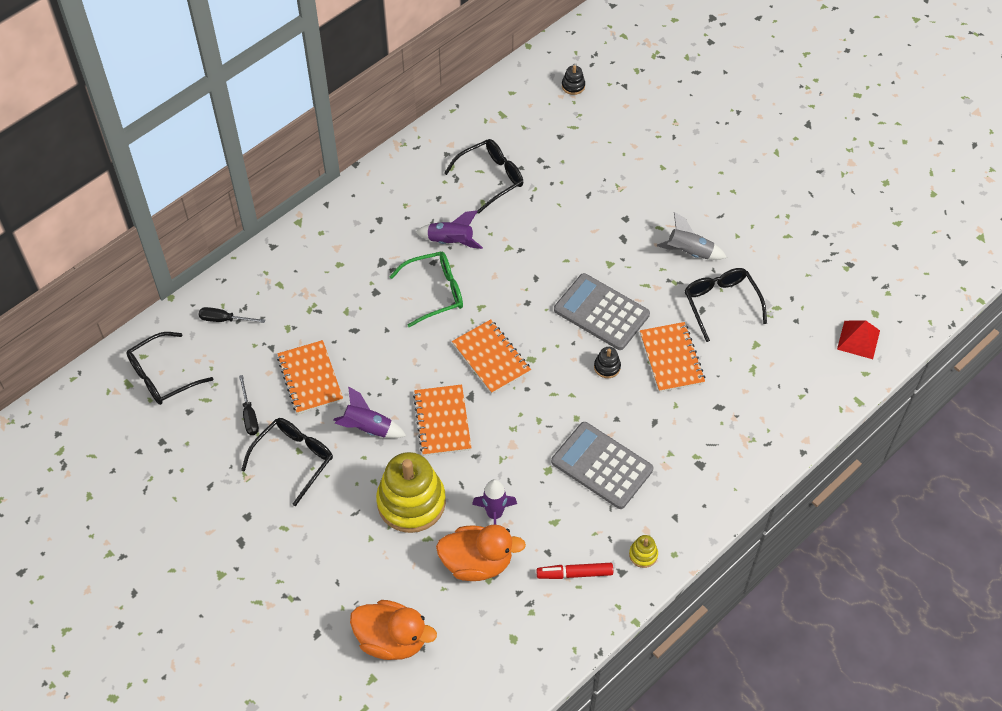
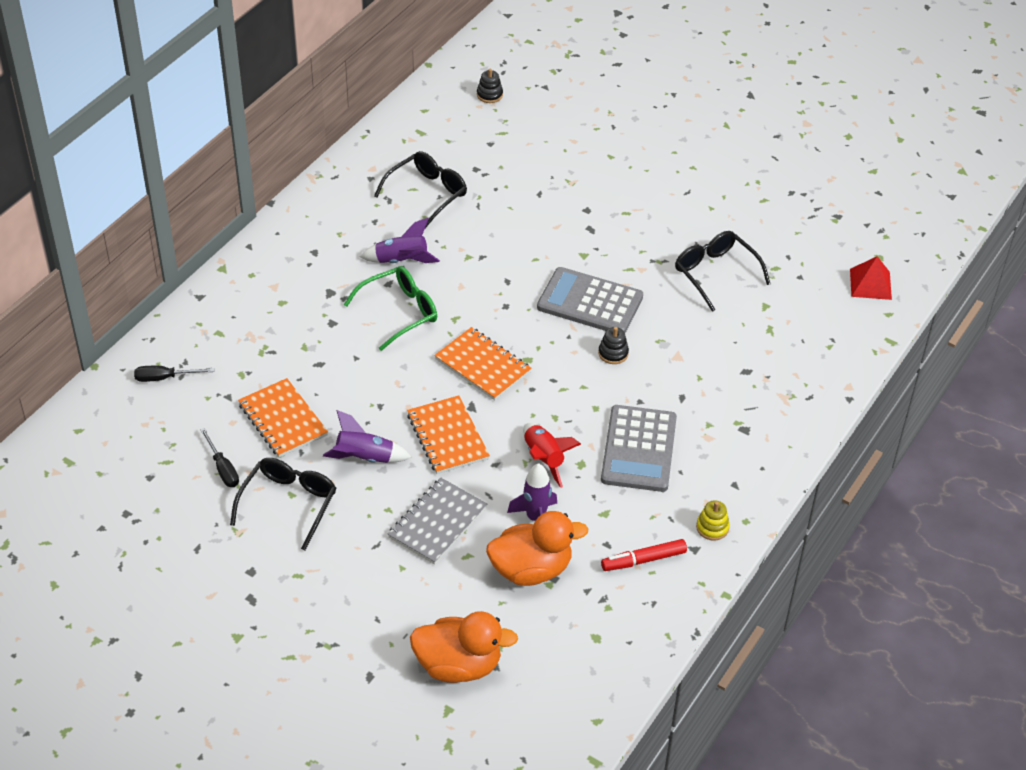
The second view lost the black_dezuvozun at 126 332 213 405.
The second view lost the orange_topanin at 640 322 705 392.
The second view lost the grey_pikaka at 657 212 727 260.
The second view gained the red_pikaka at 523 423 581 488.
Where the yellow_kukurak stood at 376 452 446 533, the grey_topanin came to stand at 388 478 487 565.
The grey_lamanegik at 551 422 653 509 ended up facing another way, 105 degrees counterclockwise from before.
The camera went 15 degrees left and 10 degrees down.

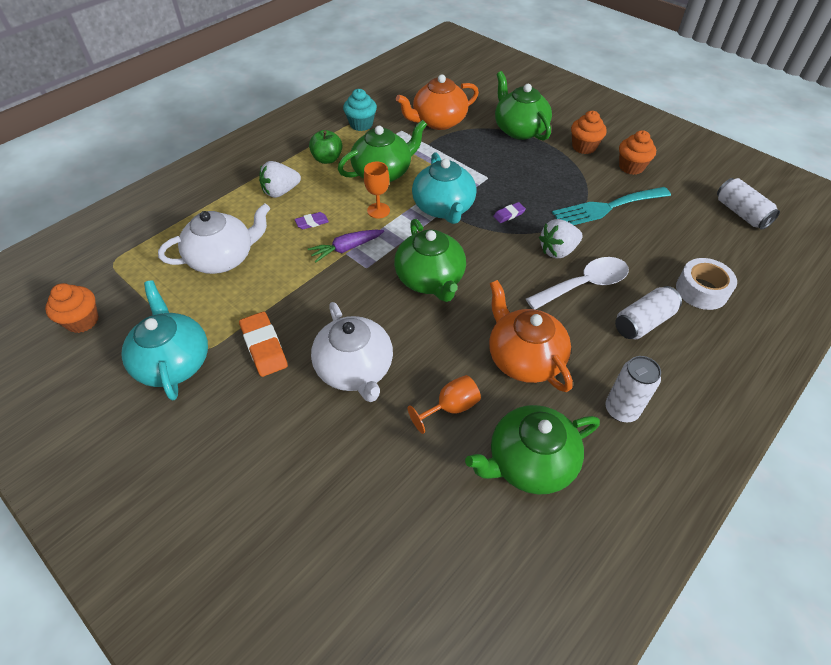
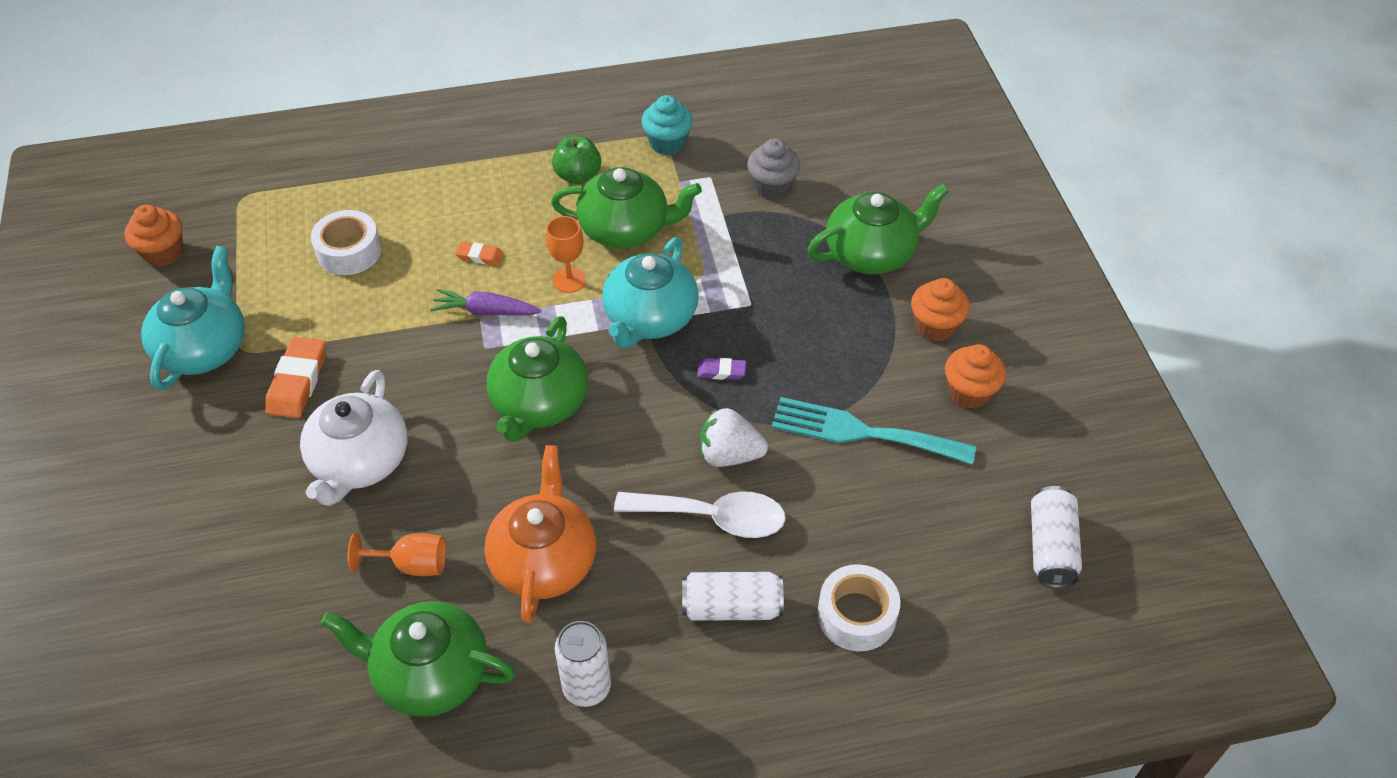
The second view lost the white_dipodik at 259 161 301 198.
Where the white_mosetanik stood at 158 204 270 274, the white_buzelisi came to stand at 311 210 382 275.
Where the orange_mosetanik stood at 396 74 479 130, the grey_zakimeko came to stand at 747 139 801 200.
What was the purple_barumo at 295 212 329 229 turned into the orange_barumo at 455 242 504 265.
The green_mosetanik at 495 71 552 141 ended up facing another way, 60 degrees clockwise from before.
The camera went 35 degrees right and 0 degrees up.

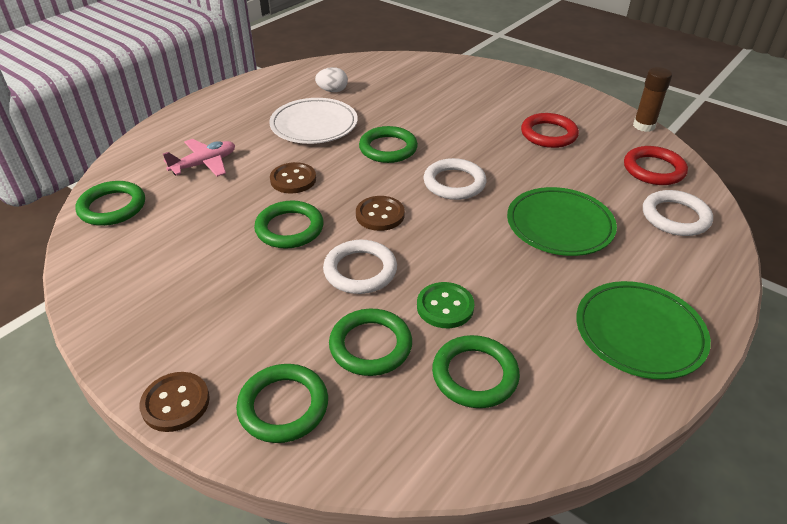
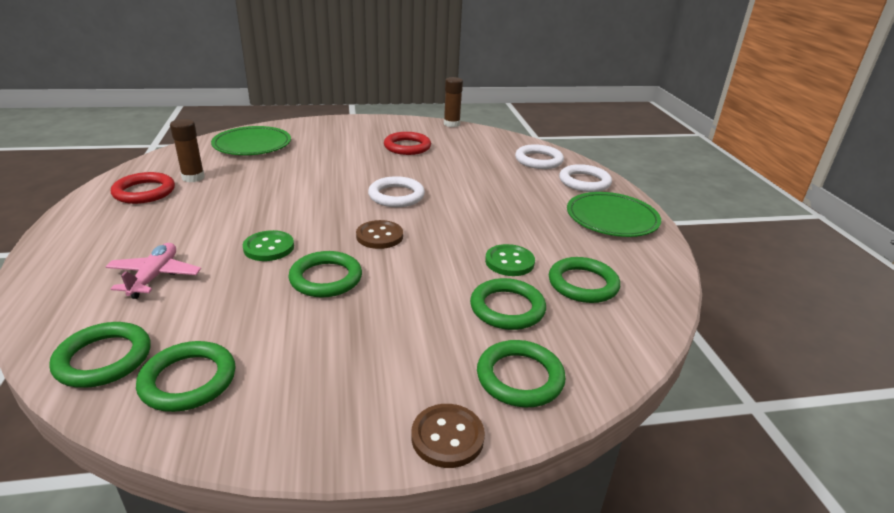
The second view lost the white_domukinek at 269 98 358 144.
The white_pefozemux ended up elsewhere, having gone from 323 240 397 294 to 559 164 612 192.
The green_pefozemux ended up elsewhere, having gone from 359 126 418 163 to 136 341 236 412.
The green_domukinek ended up elsewhere, having gone from 507 187 617 256 to 211 126 291 155.
The red_pefozemux ended up elsewhere, having gone from 624 146 688 185 to 111 172 175 204.
Where the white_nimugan stood at 315 67 348 92, the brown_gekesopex came to stand at 170 119 205 182.
What was the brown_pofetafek at 270 162 316 193 turned into the green_pofetafek at 243 230 294 261.
The camera went 50 degrees left and 10 degrees down.

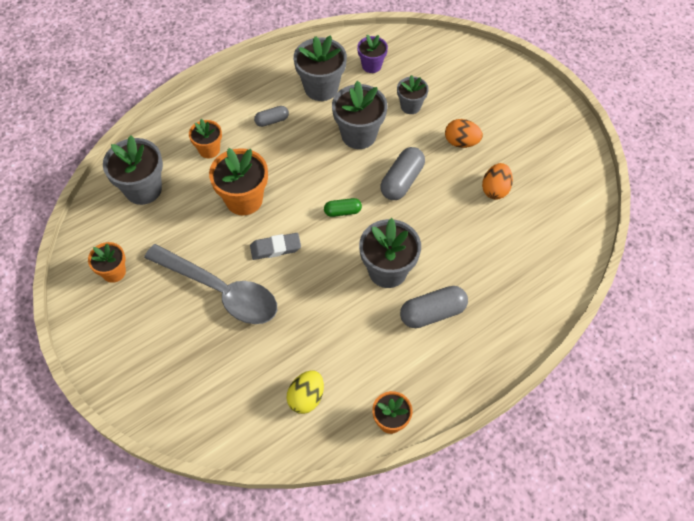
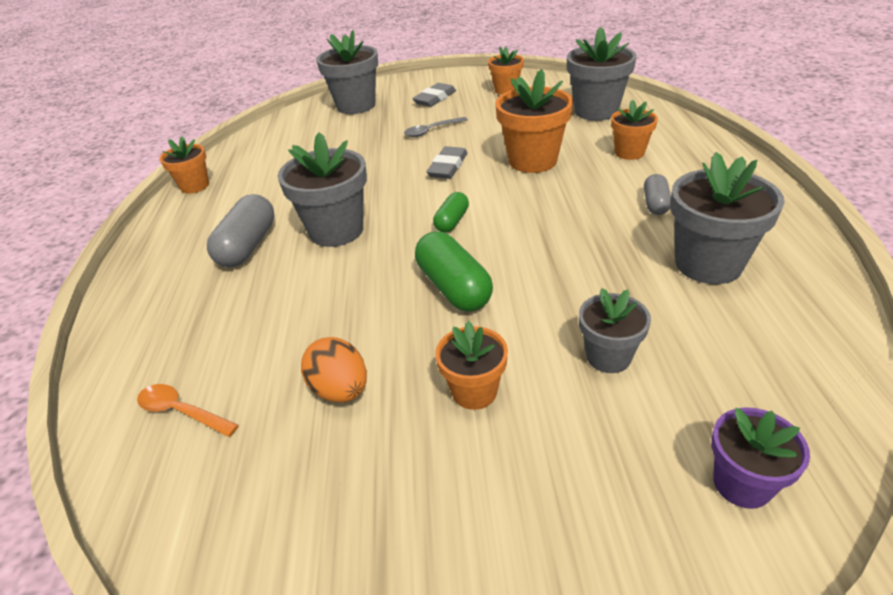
The second view lost the yellow_nimugan at 287 371 324 414.
The second view gained the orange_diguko at 137 384 239 437.
The second view gained the grey_barumo at 412 83 456 107.
The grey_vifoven ended up elsewhere, having gone from 332 81 387 149 to 316 30 378 114.
The purple_vifoven ended up elsewhere, having gone from 357 35 388 73 to 711 407 810 509.
Where the orange_nimugan stood at 445 119 483 148, the orange_vifoven came to stand at 435 321 508 410.
What was the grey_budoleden at 380 147 425 200 turned into the green_budoleden at 415 231 493 311.
The size of the grey_diguko at 144 244 277 324 changed by a factor of 0.42.
The camera went 125 degrees right and 20 degrees down.

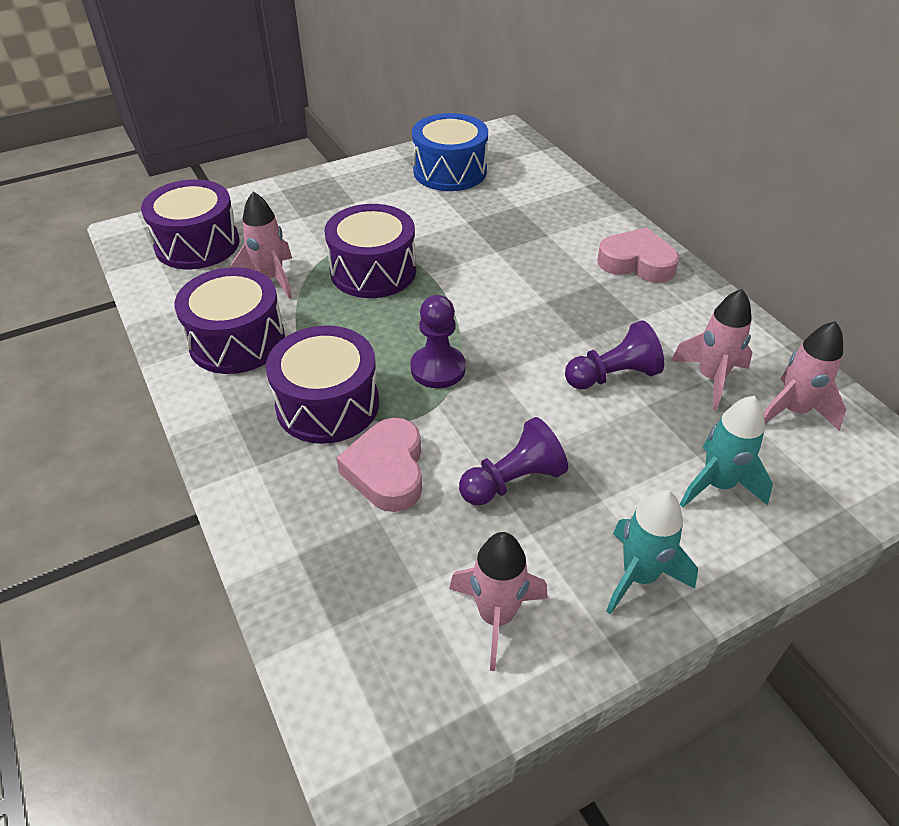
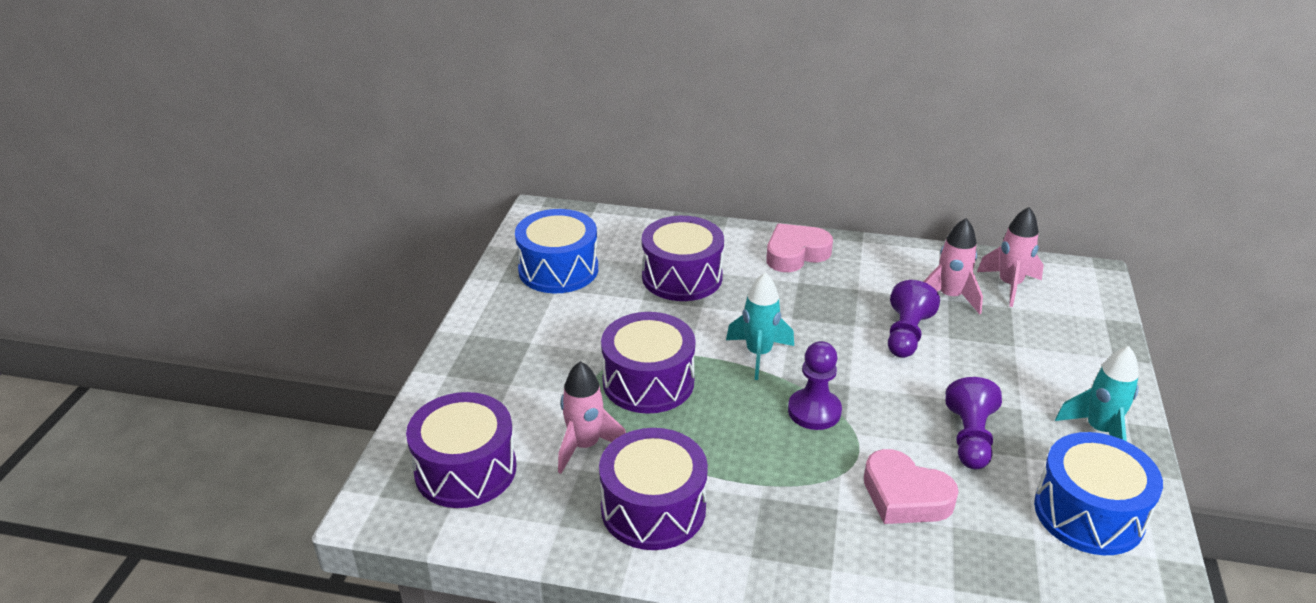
The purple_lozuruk ended up elsewhere, having gone from 266 325 379 444 to 642 216 724 301.
The turquoise_pikaka ended up elsewhere, having gone from 680 396 773 508 to 726 273 794 380.
Where the pink_pikaka stood at 449 532 548 671, the blue_lozuruk came to stand at 1034 432 1163 555.
The camera went 50 degrees left and 10 degrees down.

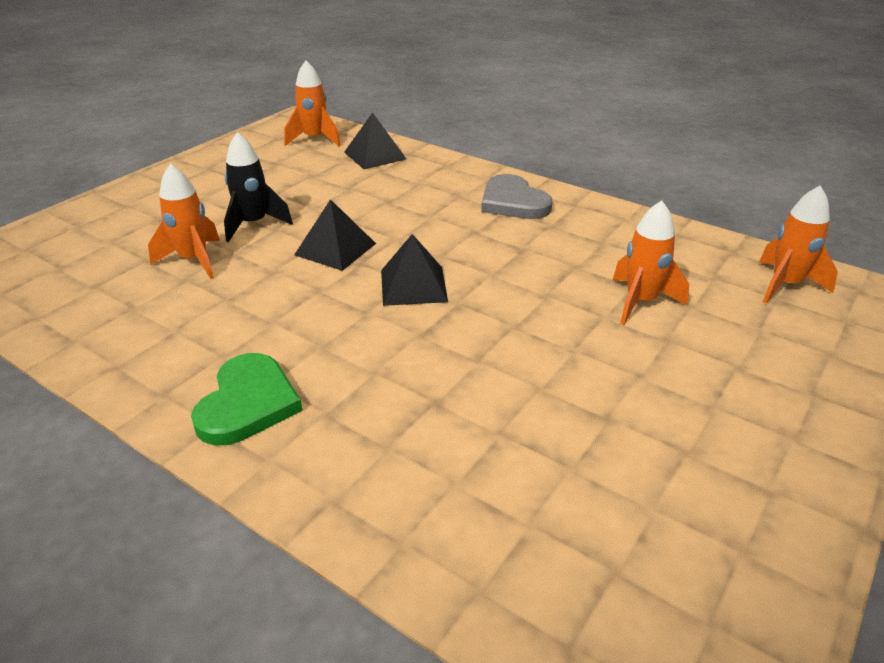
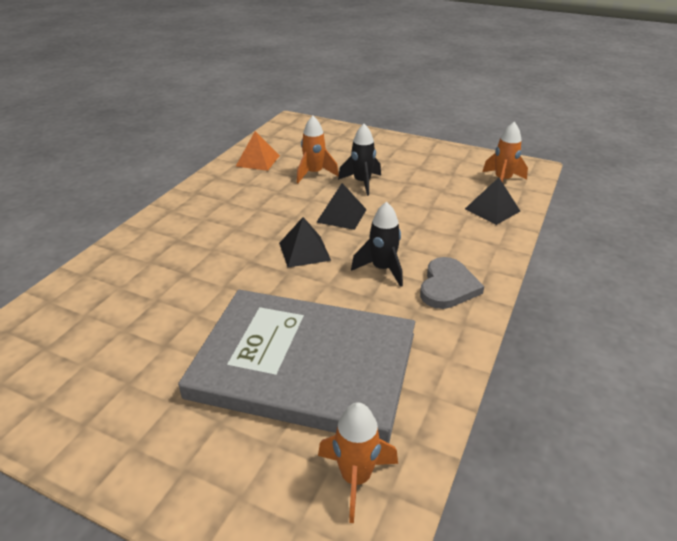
The second view lost the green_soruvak at 191 353 302 445.
The second view gained the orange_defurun at 235 131 280 171.
The second view gained the black_pikaka at 351 202 403 287.
Where the orange_pikaka stood at 613 200 689 325, the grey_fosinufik came to stand at 178 290 415 443.
The grey_soruvak at 481 174 553 219 ended up facing another way, 150 degrees clockwise from before.
The camera went 80 degrees right and 0 degrees up.

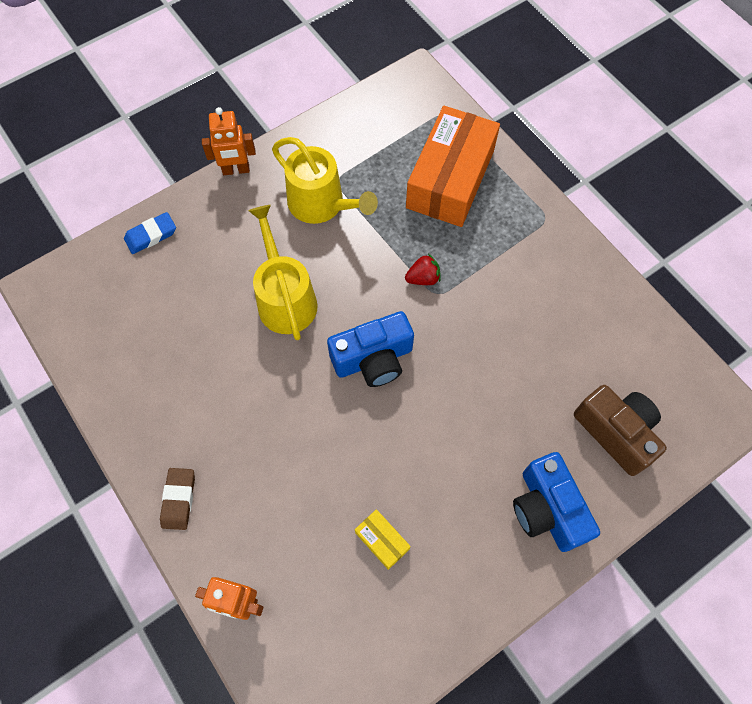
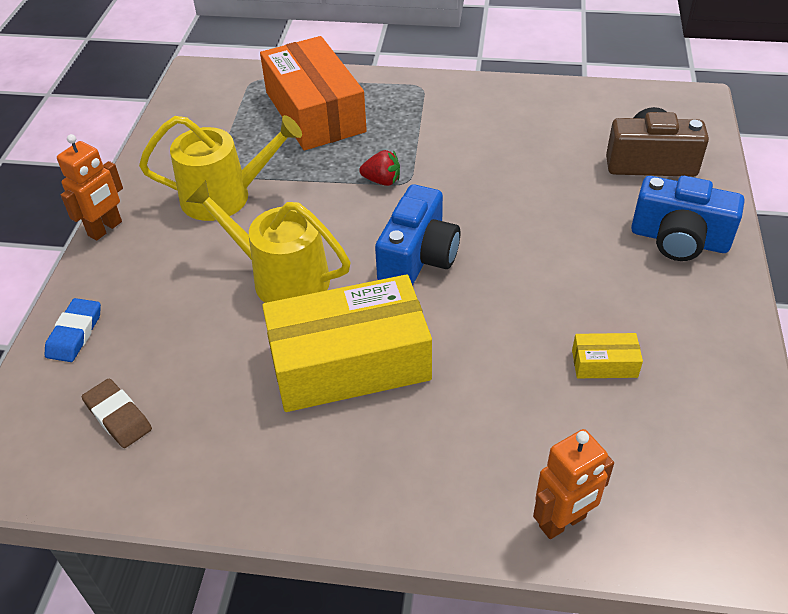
The second view gained the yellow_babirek at 262 274 432 412.
The brown_barumo ended up elsewhere, having gone from 160 468 195 530 to 82 379 152 448.
The red_dipodik at 405 254 441 285 ended up facing another way, 75 degrees clockwise from before.
The camera went 45 degrees left and 20 degrees down.

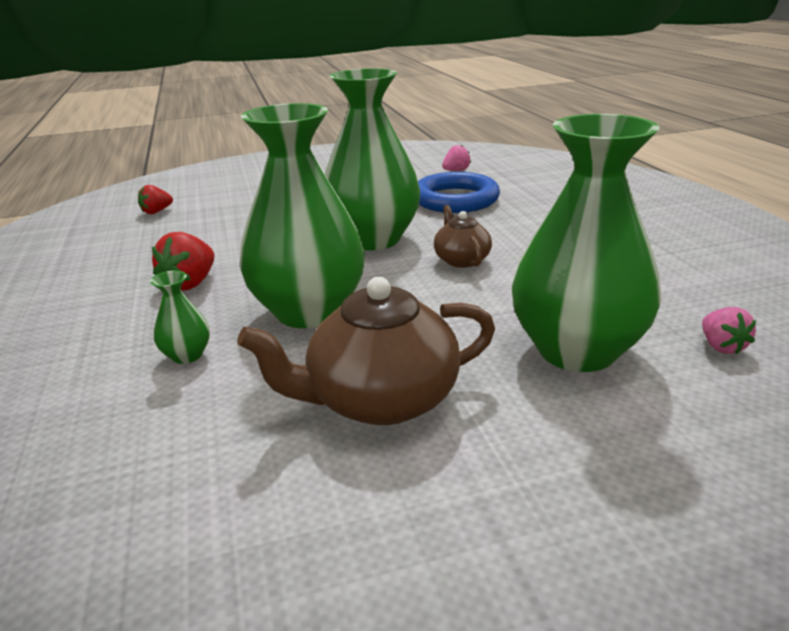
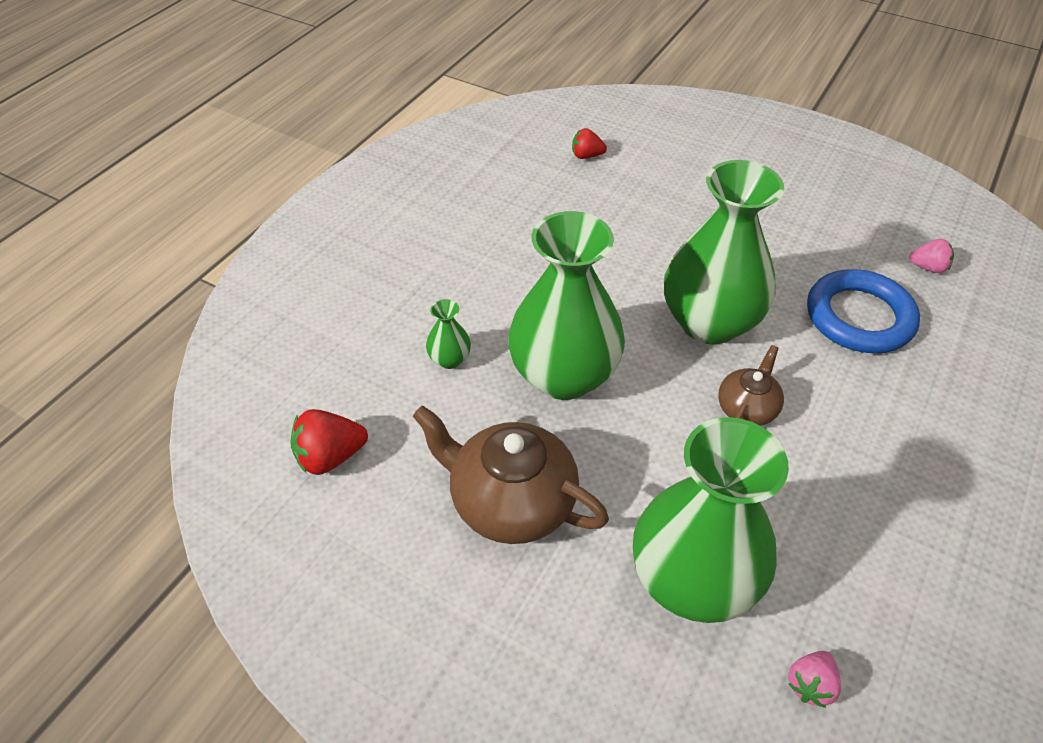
The red_dipodik ended up elsewhere, having gone from 152 232 214 290 to 290 409 368 475.
The camera went 45 degrees right and 20 degrees up.

